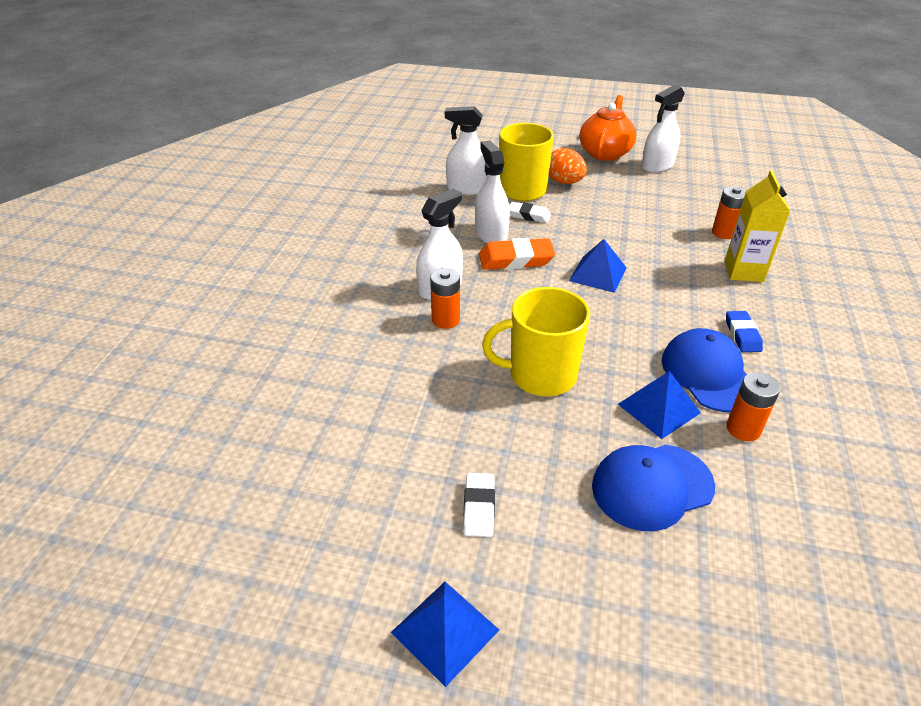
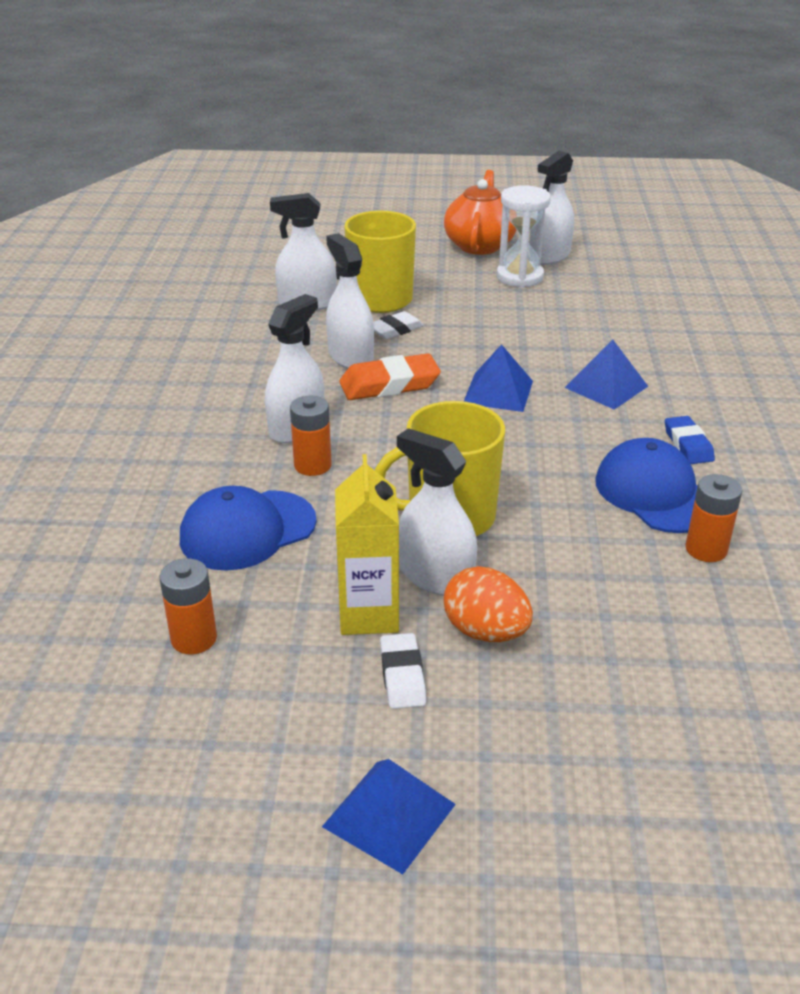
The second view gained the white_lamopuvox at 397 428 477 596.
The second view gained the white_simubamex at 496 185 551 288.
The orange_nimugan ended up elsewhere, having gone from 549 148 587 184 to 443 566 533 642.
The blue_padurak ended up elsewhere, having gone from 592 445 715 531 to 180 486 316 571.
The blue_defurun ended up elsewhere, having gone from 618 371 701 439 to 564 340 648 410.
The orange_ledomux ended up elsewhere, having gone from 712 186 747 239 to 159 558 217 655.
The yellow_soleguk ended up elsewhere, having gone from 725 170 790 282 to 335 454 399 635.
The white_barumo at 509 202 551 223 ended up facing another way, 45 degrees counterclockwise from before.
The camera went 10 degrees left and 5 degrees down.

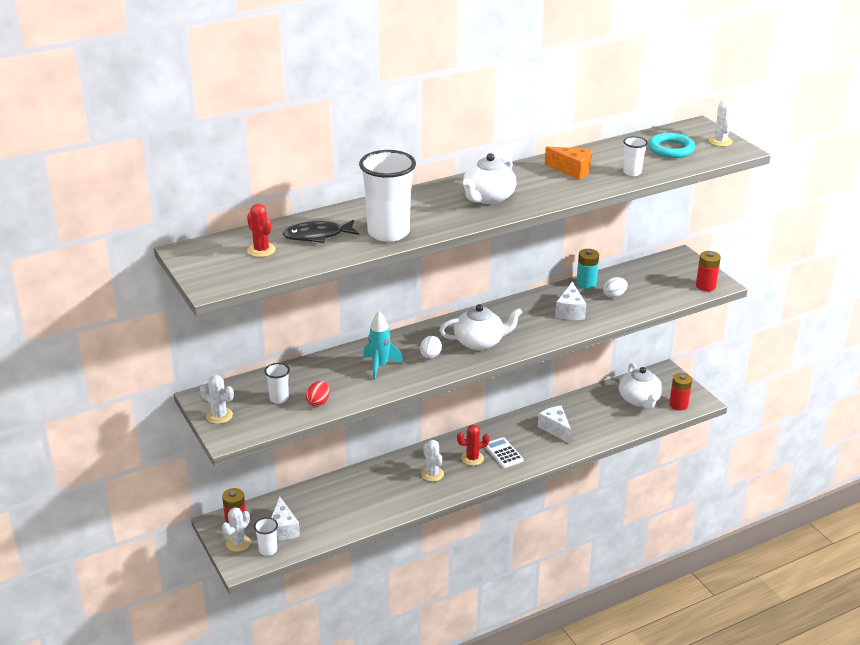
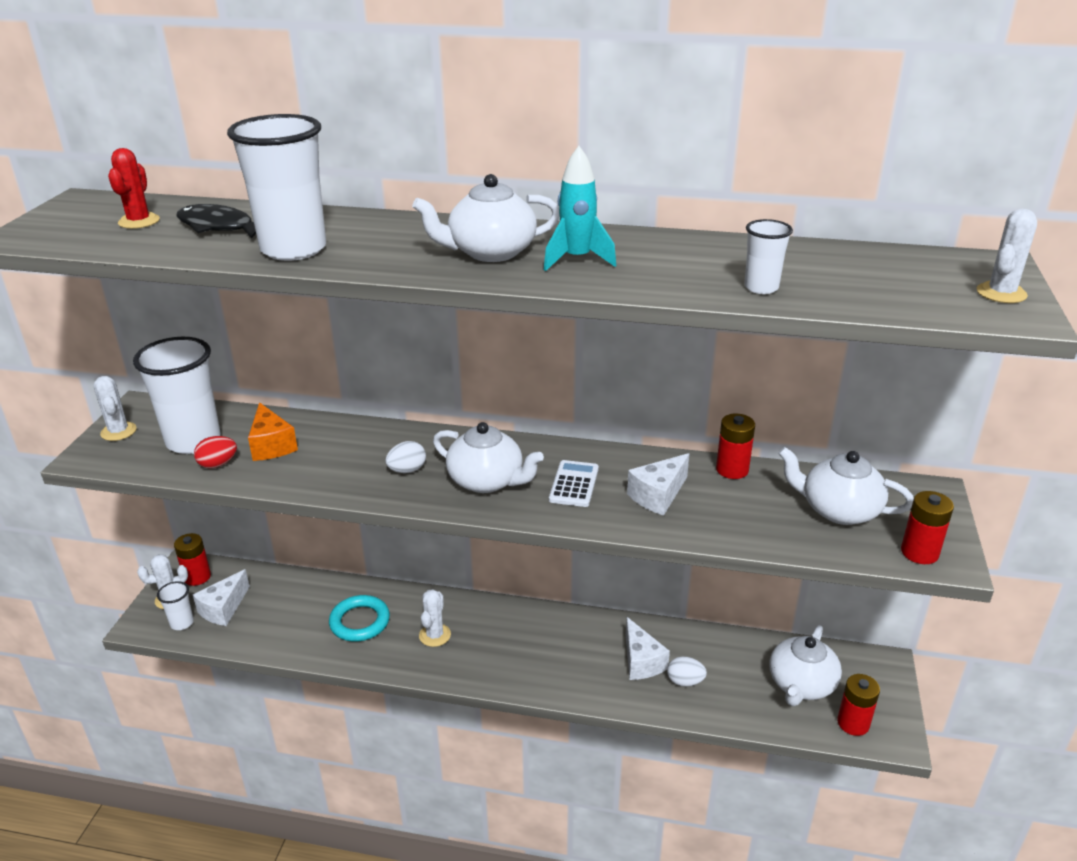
The second view lost the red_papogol at 457 425 490 466.
The second view gained the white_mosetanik at 778 447 914 525.
The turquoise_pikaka ended up elsewhere, having gone from 363 312 403 380 to 544 146 616 271.
The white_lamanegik ended up elsewhere, having gone from 485 437 524 468 to 549 460 599 507.
The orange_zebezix ended up elsewhere, having gone from 545 147 592 180 to 248 402 298 461.
The white_nimugan ended up elsewhere, having gone from 603 277 628 298 to 667 656 707 687.
The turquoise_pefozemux ended up elsewhere, having gone from 648 133 695 158 to 329 595 390 642.
What was the turquoise_ledomux at 576 249 599 289 turned into the red_ledomux at 716 414 755 479.
The white_zebezix at 538 406 572 443 ended up facing another way, 150 degrees clockwise from before.
The size of the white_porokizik at 264 363 290 404 changed by a factor of 2.10.
The camera went 40 degrees right and 0 degrees up.

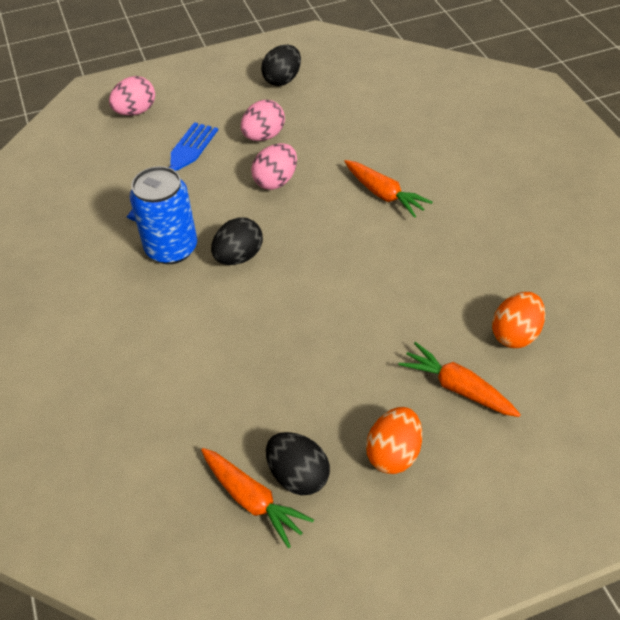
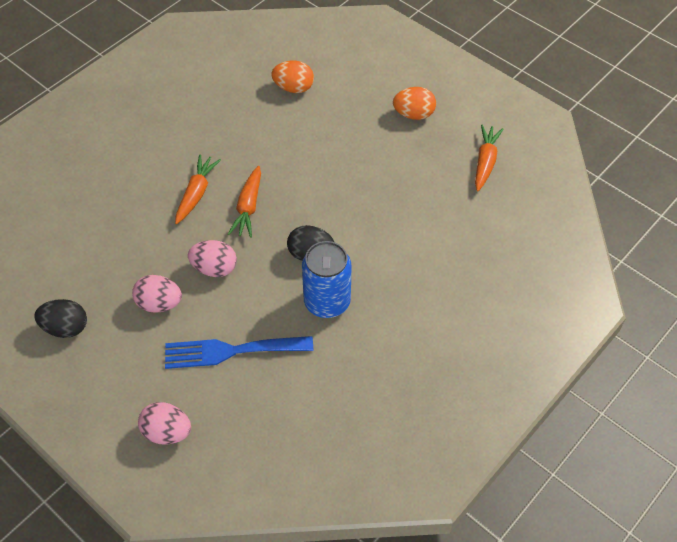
The second view lost the black_nimugan at 266 432 330 495.
The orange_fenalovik ended up elsewhere, having gone from 398 342 521 417 to 228 166 261 238.
The camera went 120 degrees left and 5 degrees up.

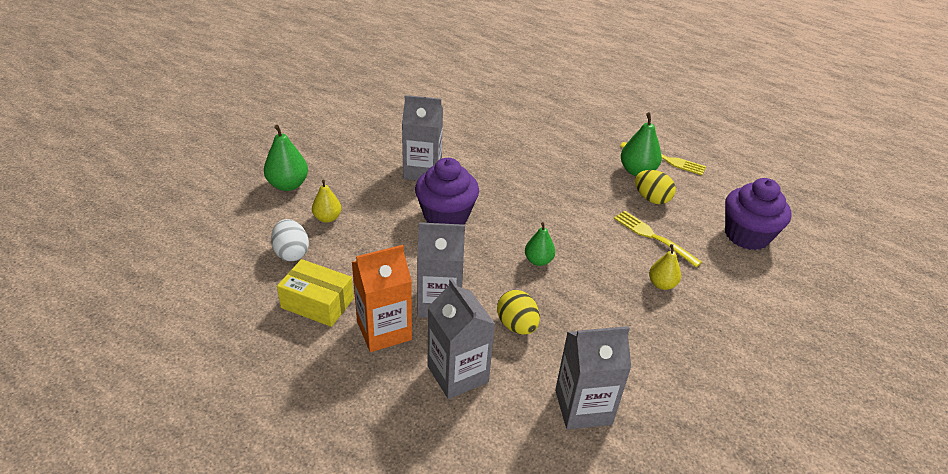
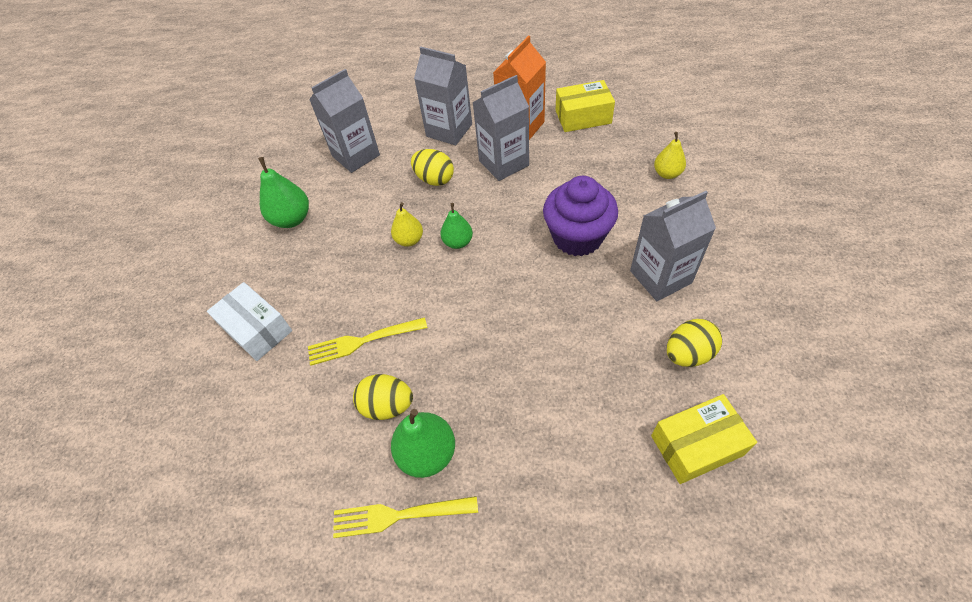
The second view lost the white_nimugan at 271 219 309 261.
The second view lost the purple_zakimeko at 725 178 792 250.
The second view gained the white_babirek at 207 282 292 361.
The second view gained the yellow_babirek at 651 394 757 484.
The second view gained the yellow_nimugan at 667 319 722 367.
The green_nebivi ended up elsewhere, having gone from 264 125 308 191 to 258 157 309 228.
The yellow_nebivi ended up elsewhere, having gone from 649 244 681 290 to 391 202 423 247.
The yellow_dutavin at 614 210 702 267 ended up facing another way, 150 degrees clockwise from before.
The camera went 155 degrees right and 15 degrees up.

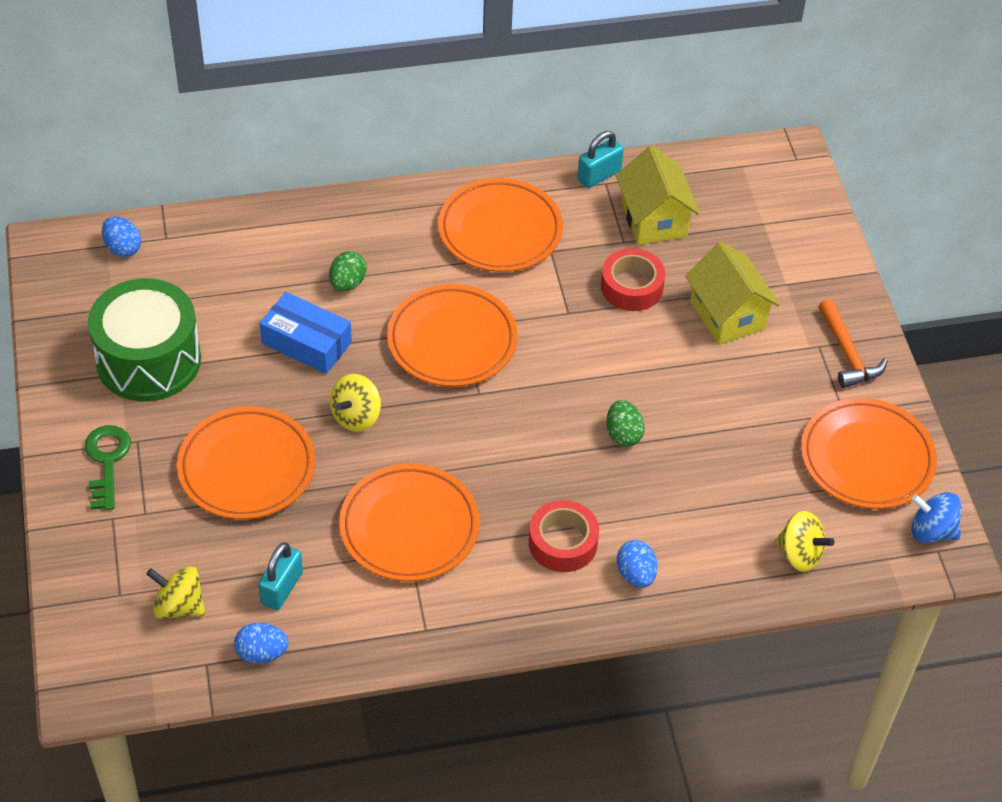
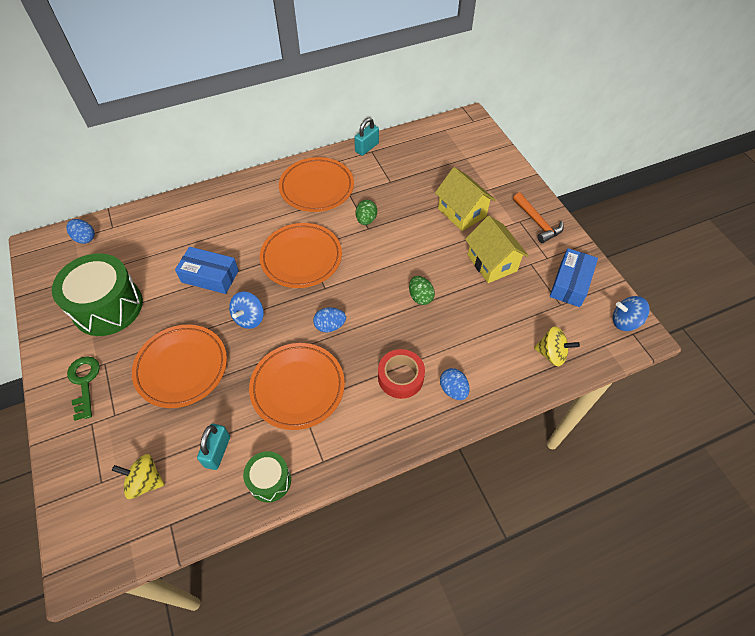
The second view lost the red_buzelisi at 601 248 665 311.
The second view gained the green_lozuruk at 243 451 291 502.
The blue_nimugan ended up elsewhere, having gone from 234 623 289 664 to 313 307 346 332.
The green_nimugan ended up elsewhere, having gone from 329 251 367 291 to 356 200 377 225.
The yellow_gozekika ended up elsewhere, having gone from 616 146 700 245 to 465 216 529 283.
Where the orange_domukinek stood at 801 398 937 509, the blue_babirek came to stand at 550 248 598 307.
What was the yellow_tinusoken at 330 374 381 432 turned into the blue_tinusoken at 229 292 264 329.
The camera went 10 degrees left and 5 degrees up.

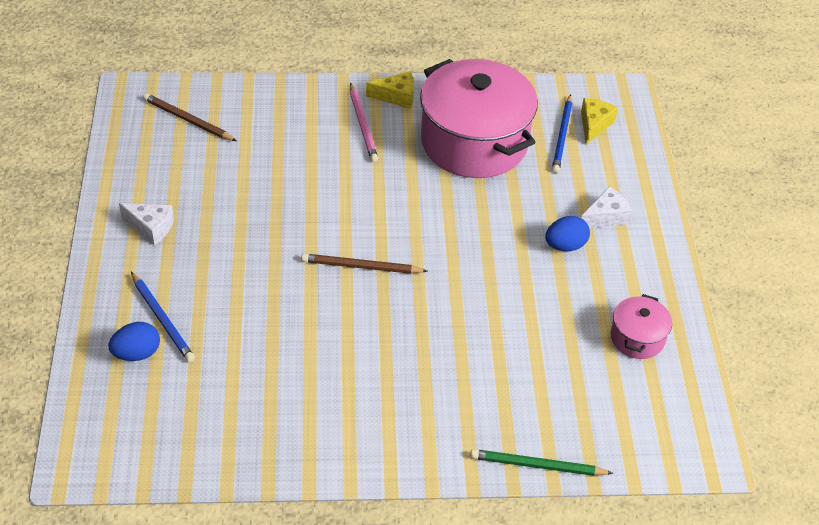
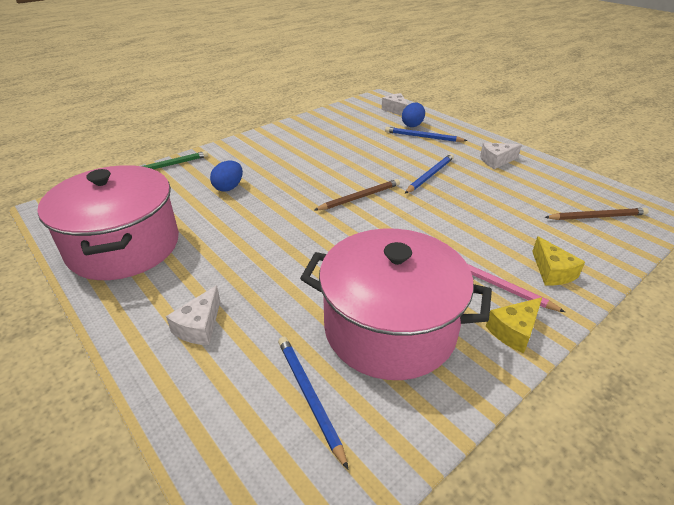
The second view gained the white_zebezix at 382 93 409 116.
The second view gained the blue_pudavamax at 405 154 454 194.
The blue_nimugan ended up elsewhere, having gone from 545 216 590 251 to 210 161 243 192.
The yellow_zebezix ended up elsewhere, having gone from 581 98 618 145 to 532 236 585 285.
The size of the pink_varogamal at 611 294 672 359 changed by a factor of 2.22.
The camera went 145 degrees right and 10 degrees down.

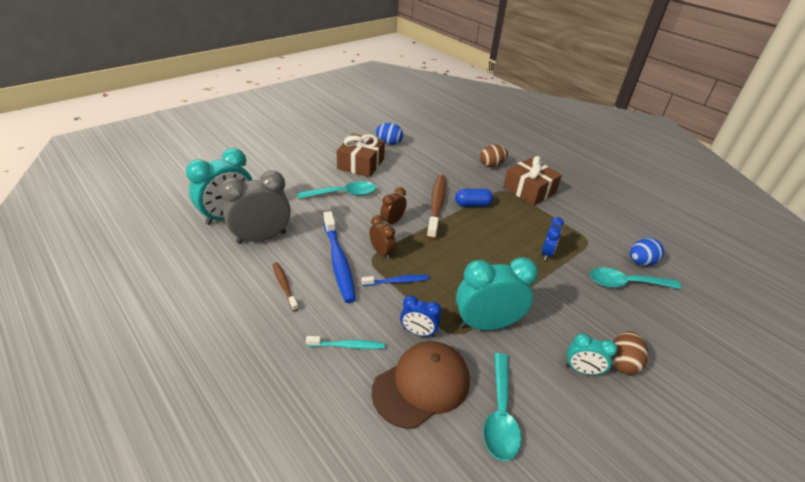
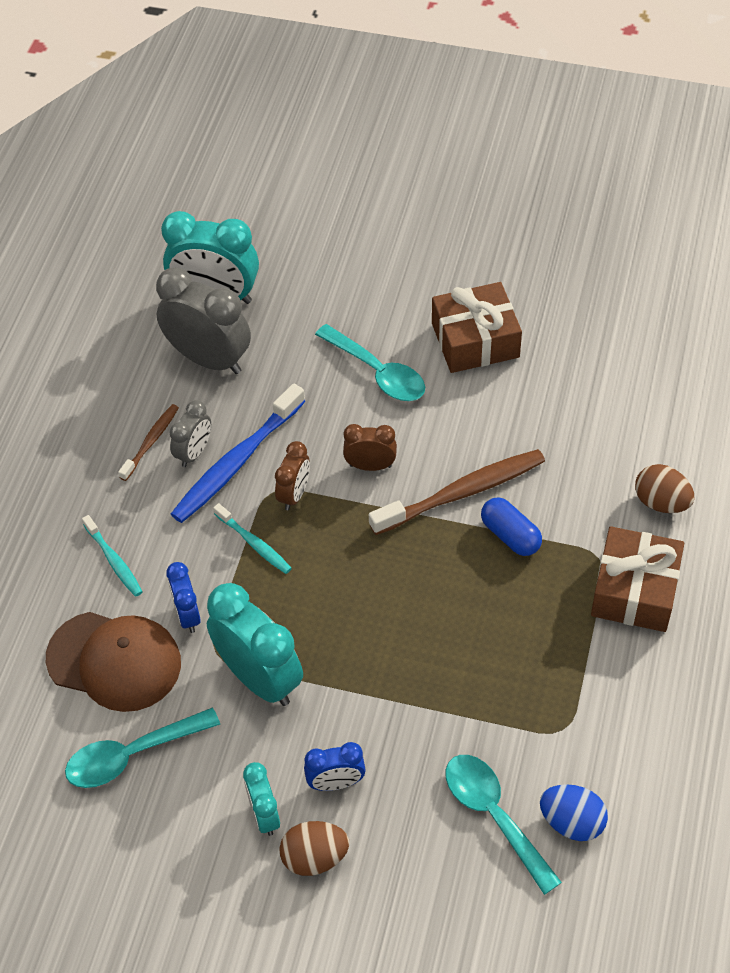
The second view lost the blue_nimugan at 376 123 403 145.
The second view gained the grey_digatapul at 170 400 211 467.
The blue_digatapul ended up elsewhere, having gone from 541 217 564 261 to 304 742 366 791.
What was the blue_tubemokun at 362 275 429 286 turned into the turquoise_tubemokun at 213 503 292 574.
The camera went 60 degrees right and 15 degrees up.

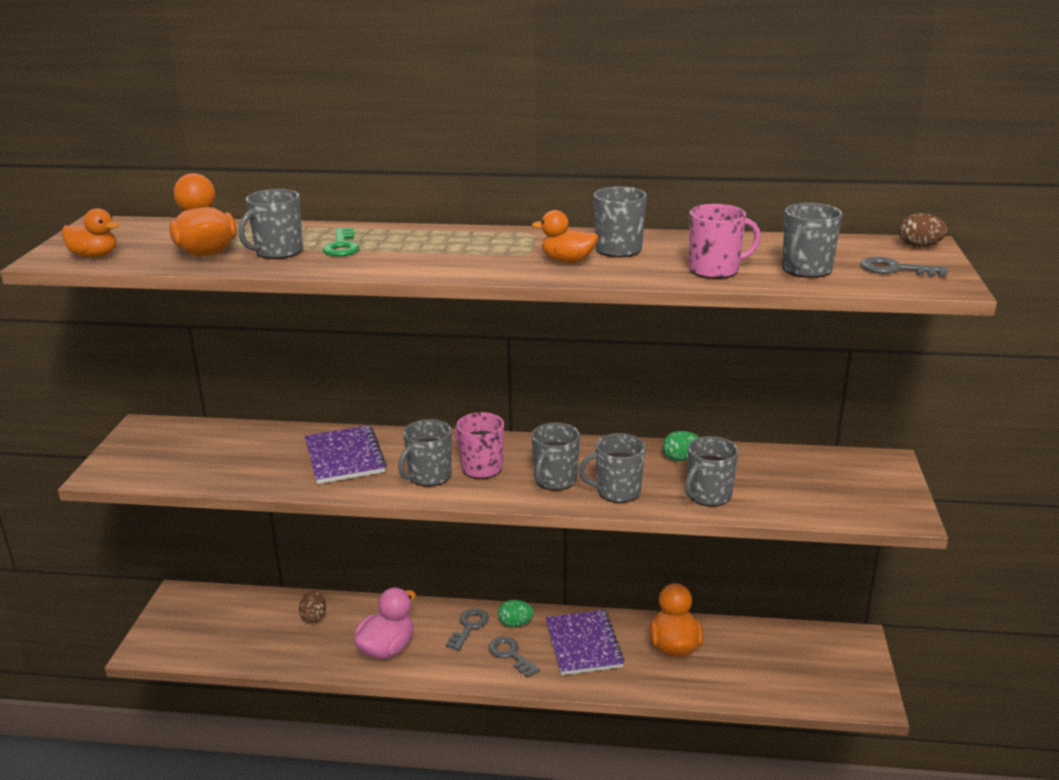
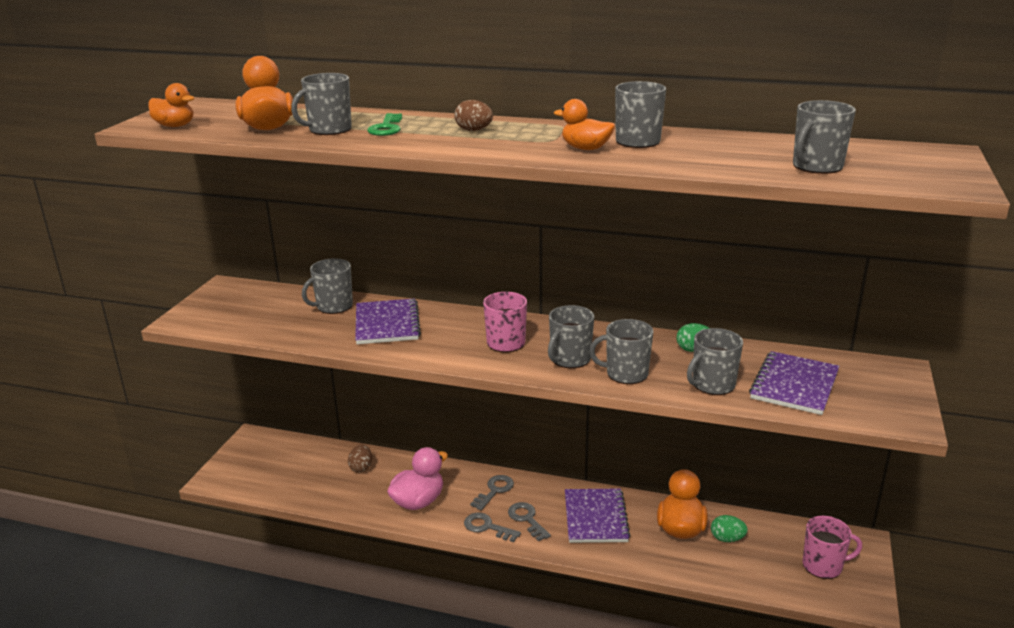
The second view gained the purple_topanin at 749 351 839 415.
The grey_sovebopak ended up elsewhere, having gone from 398 419 451 487 to 302 258 353 314.
The green_nimugan ended up elsewhere, having gone from 498 600 534 627 to 711 515 748 542.
The pink_sovebopak ended up elsewhere, having gone from 689 204 761 279 to 802 516 862 579.
The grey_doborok ended up elsewhere, having gone from 861 257 948 277 to 464 513 521 542.
The brown_nimugan ended up elsewhere, having gone from 899 213 948 247 to 454 100 493 131.
The camera went 10 degrees right and 0 degrees up.

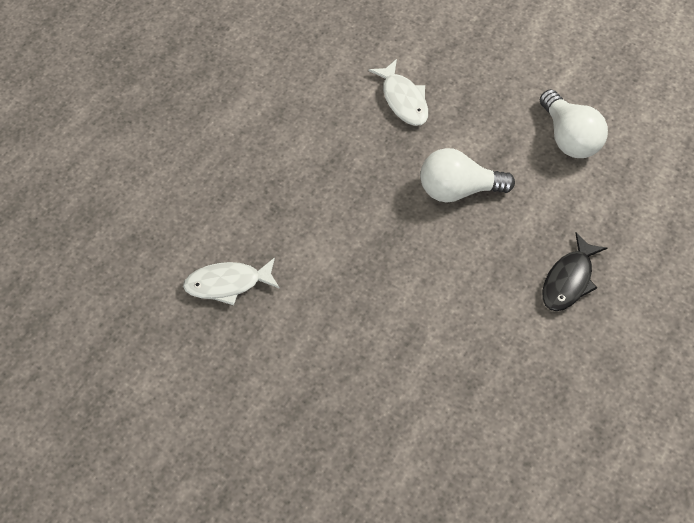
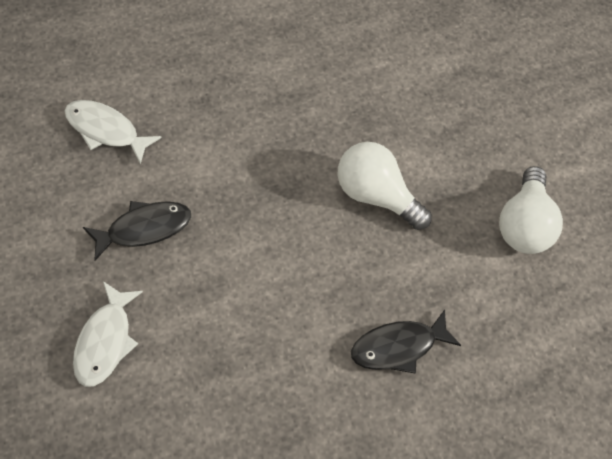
The second view gained the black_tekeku at 83 201 191 261.
The white_tekeku ended up elsewhere, having gone from 368 59 428 126 to 73 281 143 387.
The camera went 30 degrees right and 0 degrees up.

